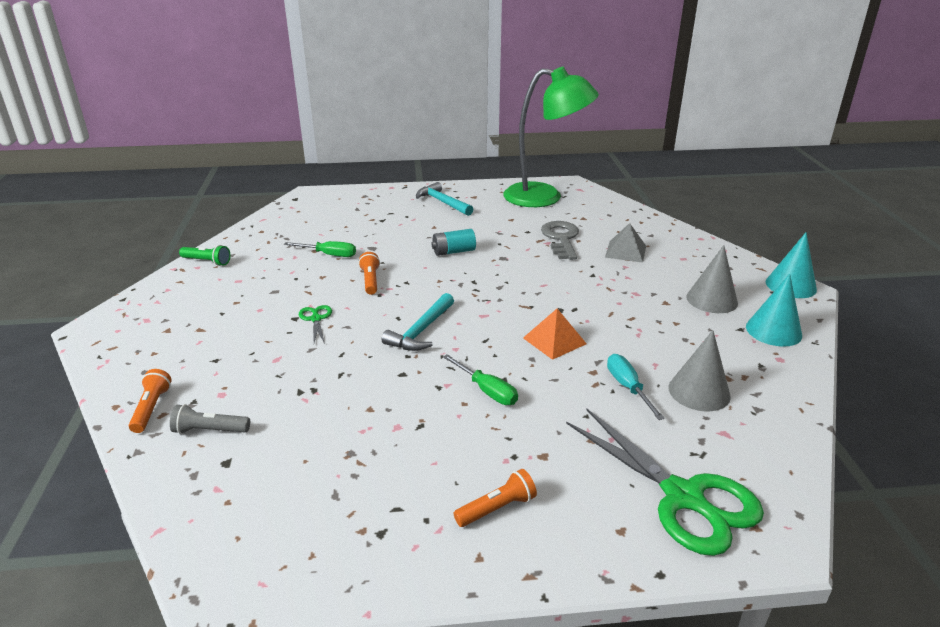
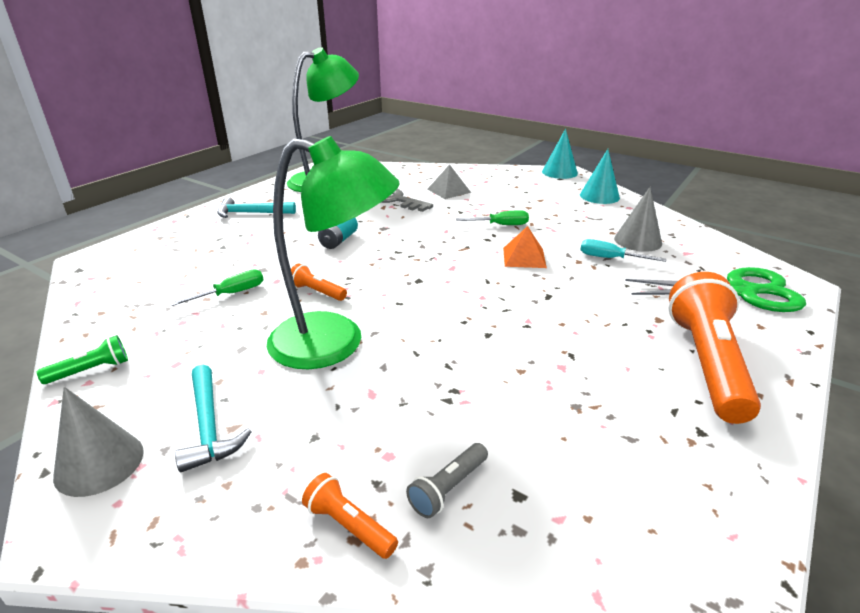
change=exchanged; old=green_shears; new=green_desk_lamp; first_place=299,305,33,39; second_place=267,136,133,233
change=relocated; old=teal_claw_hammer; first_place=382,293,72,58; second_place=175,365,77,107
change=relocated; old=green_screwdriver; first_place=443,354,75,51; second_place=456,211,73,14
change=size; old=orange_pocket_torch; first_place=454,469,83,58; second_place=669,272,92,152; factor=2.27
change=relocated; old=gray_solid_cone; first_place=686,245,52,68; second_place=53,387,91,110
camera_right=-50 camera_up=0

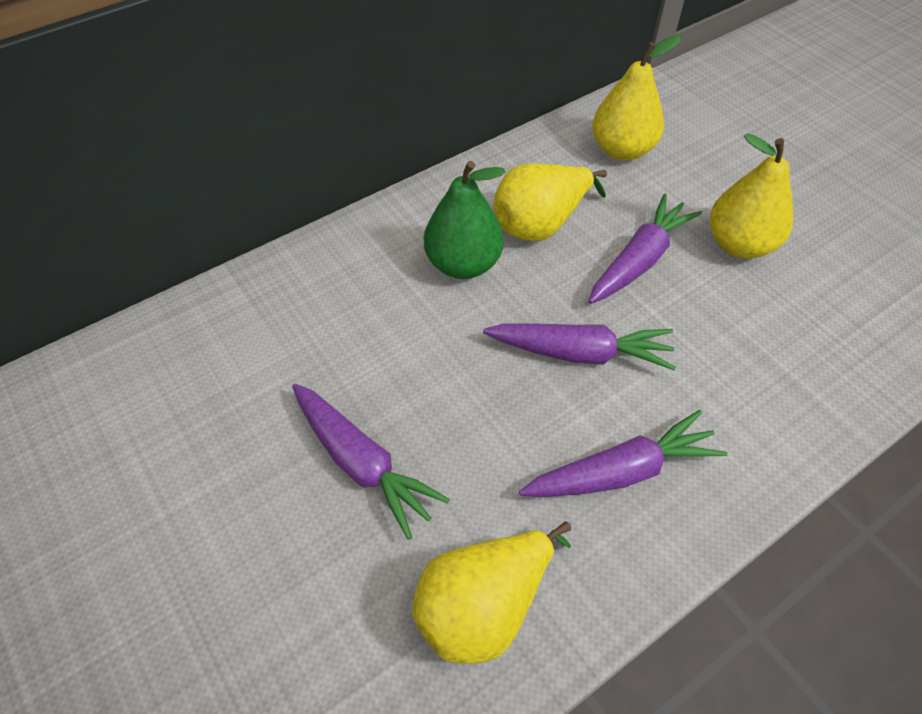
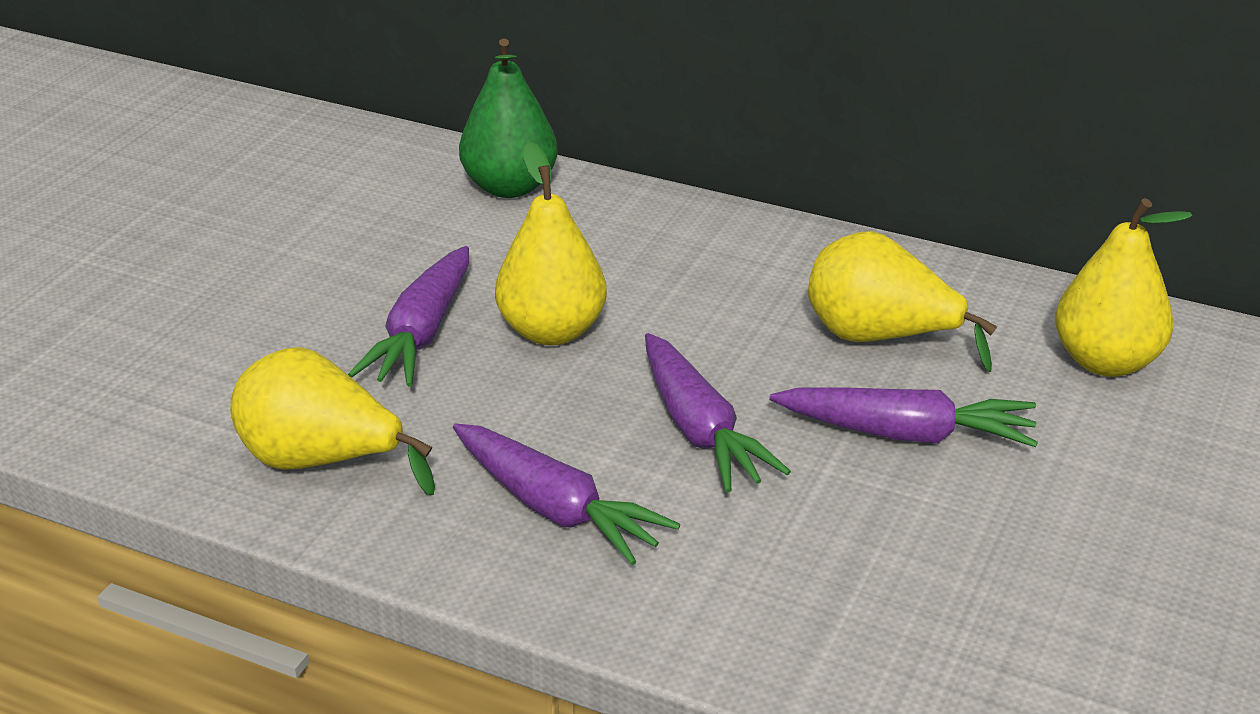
change=relocated; old=green_pear_fruit; first_place=424,161,82,118; second_place=459,38,99,160
change=relocated; old=bright_yellow_pear_fruit; first_place=710,133,83,126; second_place=495,142,112,203
camera_right=60 camera_up=-20

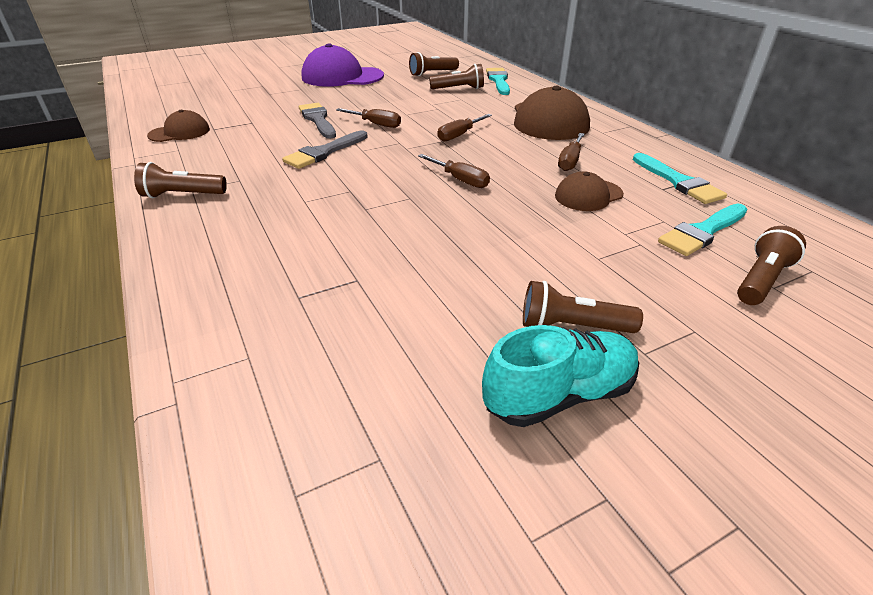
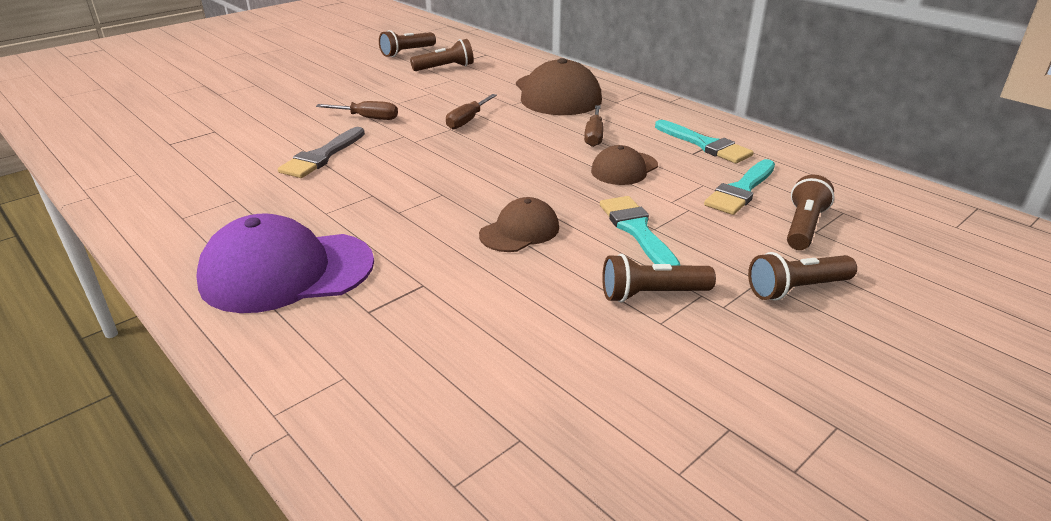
change=relocated; old=dark_brown_pocket_torch; first_place=134,162,93,36; second_place=748,252,109,49
change=relocated; old=dark_brown_baseball_cap; first_place=147,110,63,32; second_place=479,197,80,55
change=missing; old=gray_brush; first_place=299,103,37,36
change=relocated; old=purple_baseball_cap; first_place=302,43,82,44; second_place=196,213,178,100
change=missing; old=dark_brown_screwdriver; first_place=418,154,72,34
change=missing; old=teal_shoe; first_place=482,325,157,102
change=relocated; old=teal_brush; first_place=486,68,24,27; second_place=600,196,81,70
camera_right=-15 camera_up=-5

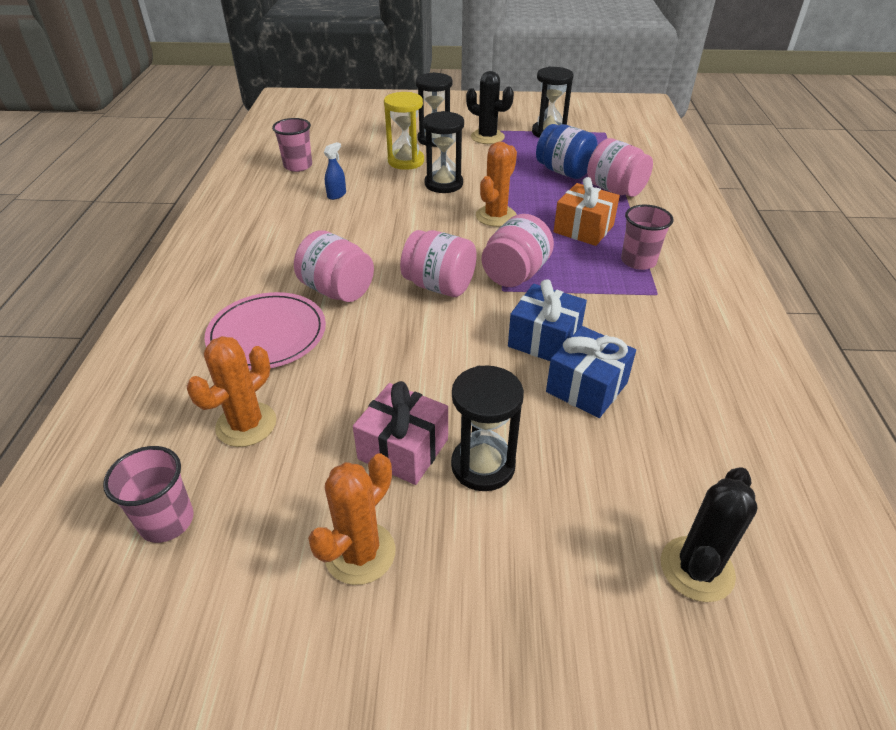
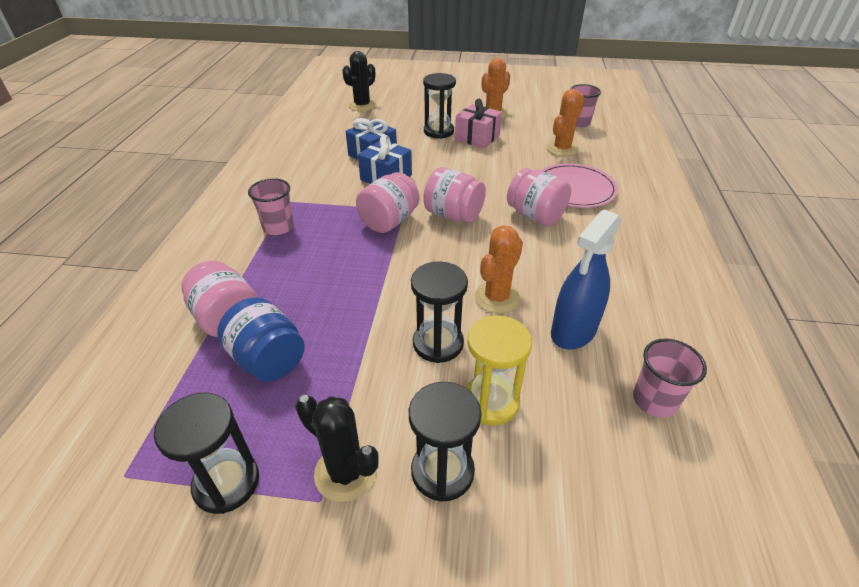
change=size; old=blue_spray_cleaner; first_place=324,142,22,58; second_place=551,209,70,141; factor=2.15
change=relocated; old=orange_prickly_plant; first_place=476,142,41,85; second_place=474,225,49,88
change=missing; old=orange_present; first_place=554,177,66,69
camera_right=-175 camera_up=0

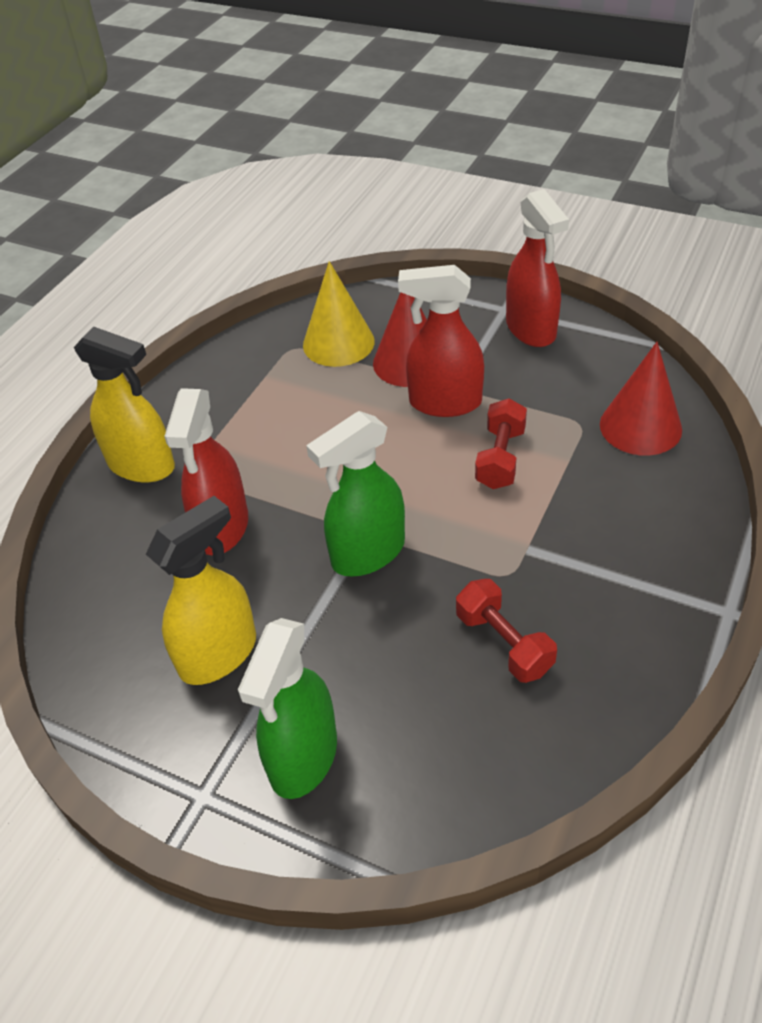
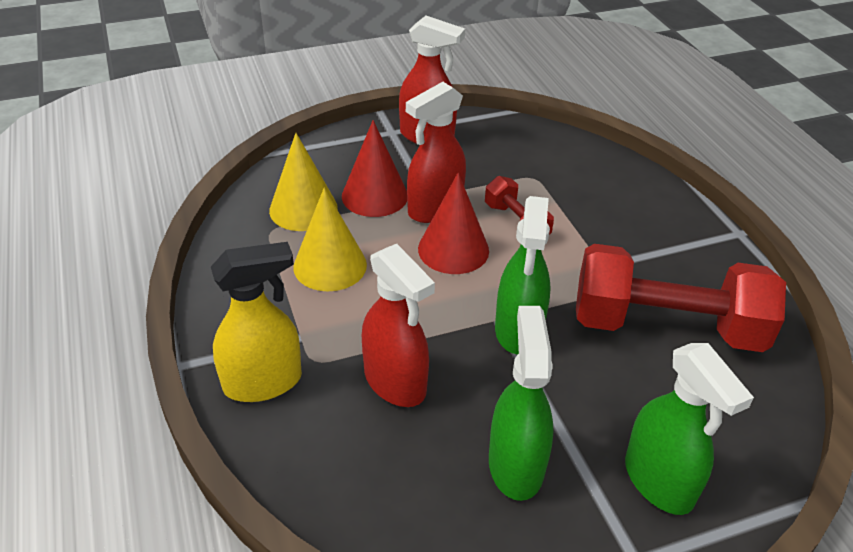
change=colour; old=bright_yellow_spray_cleaner; new=green_spray_cleaner; first_place=146,496,110,189; second_place=489,306,65,195
change=size; old=crimson_free_weight; first_place=456,579,101,104; second_place=576,244,210,108; factor=2.1
change=relocated; old=crimson_solid_cone; first_place=600,342,82,114; second_place=418,172,71,102
change=appeared; new=bright_yellow_solid_cone; second_place=293,188,74,103
camera_right=-50 camera_up=-5

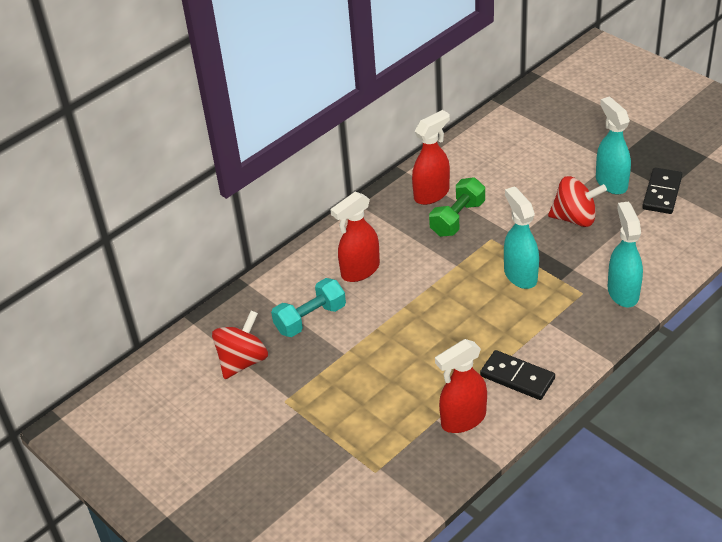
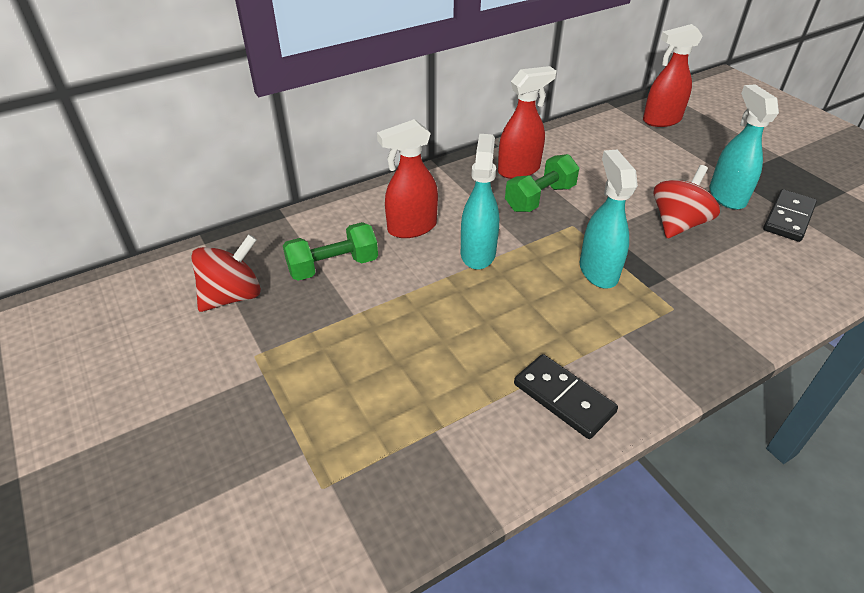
change=colour; old=teal_free_weight; new=green_free_weight; first_place=271,278,75,59; second_place=283,222,95,59
change=relocated; old=crimson_spray_cleaner; first_place=435,339,52,94; second_place=643,24,60,103
change=spun; old=crimson_toy_top; first_place=548,176,59,51; second_place=653,165,67,74; degrees=-75
change=relocated; old=teal_spray_cleaner; first_place=608,201,35,106; second_place=461,134,38,136
camera_right=10 camera_up=0

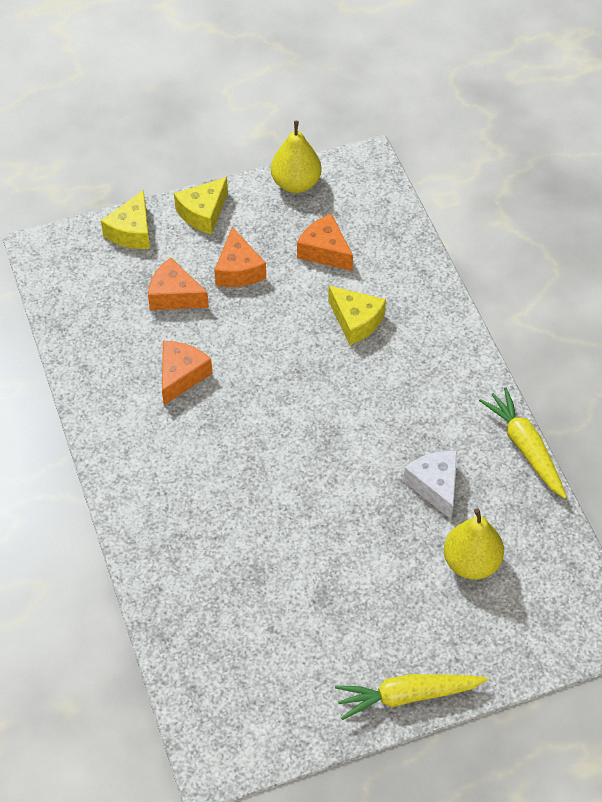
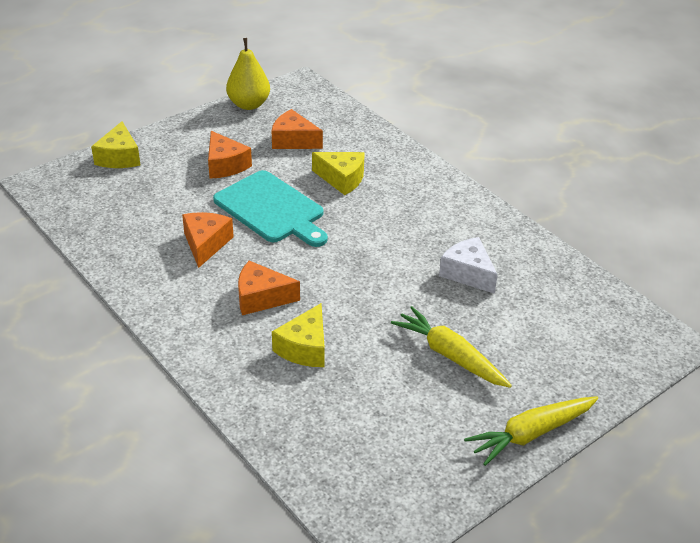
change=relocated; old=orange_piece_of_cheese; first_place=148,257,61,53; second_place=238,261,62,54
change=relocated; old=bright_yellow_piece_of_cheese; first_place=174,177,54,57; second_place=272,303,53,64
change=missing; old=bright_yellow_pear_fruit; first_place=444,508,60,72
change=relocated; old=bright_yellow_carrot; first_place=479,387,88,112; second_place=391,306,121,82
change=appeared; new=teal_chopping_board; second_place=213,170,115,77
camera_right=-20 camera_up=-15

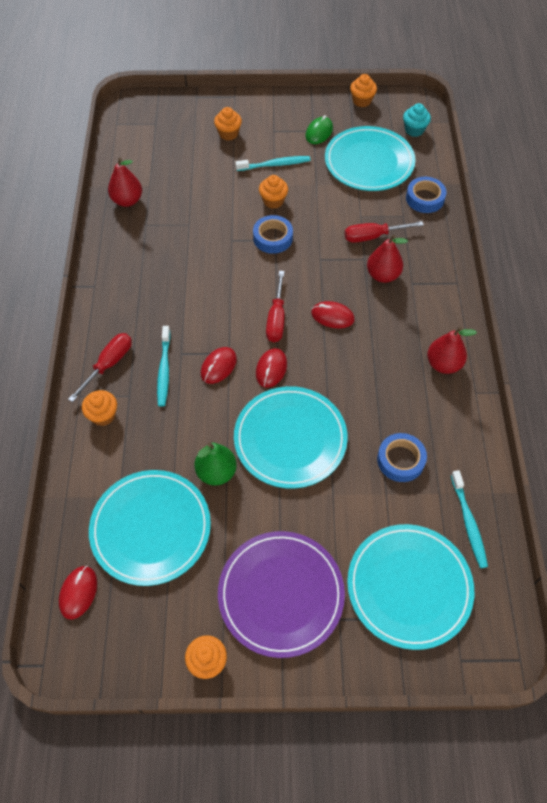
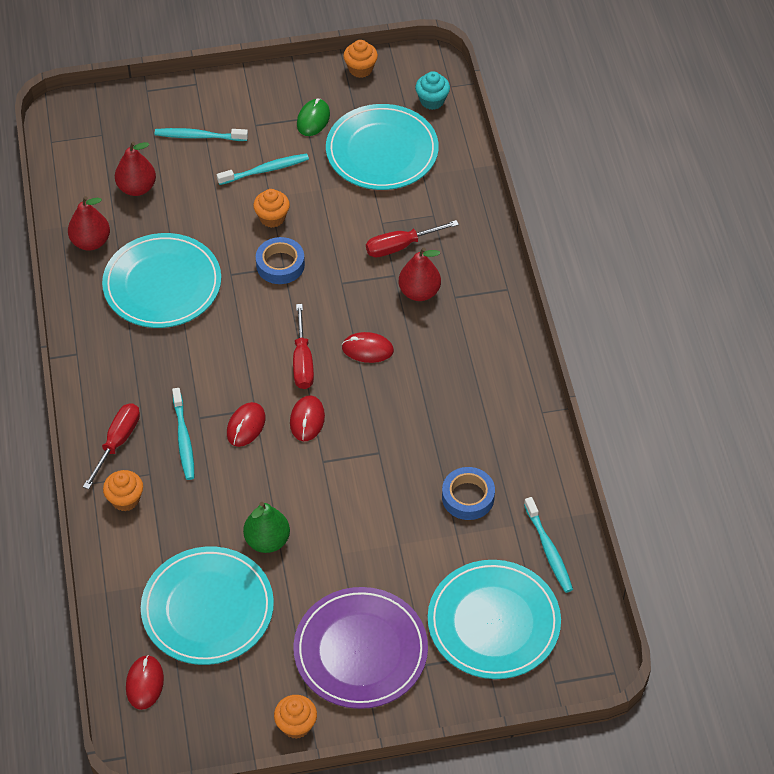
change=exchanged; old=orange_fairy_cake; new=teal_toothbrush; first_place=214,107,28,33; second_place=155,128,93,13
change=relocated; old=teal_plate; first_place=234,386,114,103; second_place=102,233,119,95
change=missing; old=blue_tape; first_place=406,177,41,36
change=relocated; old=crimson_pear_fruit; first_place=427,327,50,47; second_place=115,142,41,54
camera_right=-10 camera_up=-5

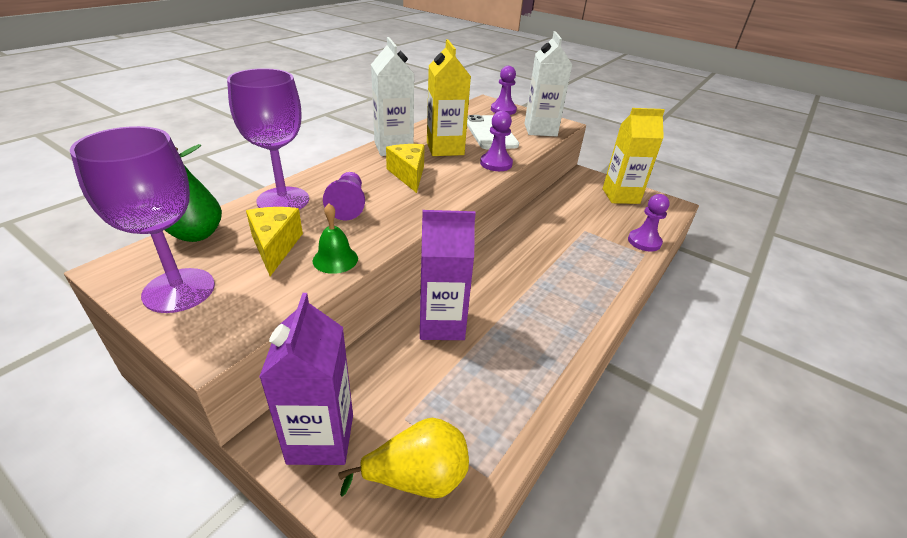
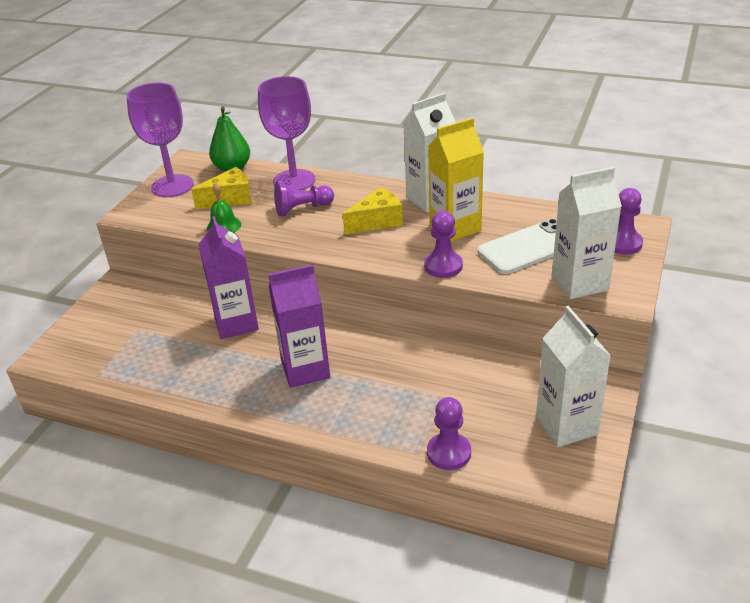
change=relocated; old=purple_milk_carton; first_place=259,293,94,172; second_place=269,264,61,124
change=missing; old=bright_yellow_pear_fruit; first_place=338,418,131,80
change=colour; old=bright_yellow_milk_carton; new=pure_white_milk_carton; first_place=603,108,62,96; second_place=536,306,75,141
camera_right=80 camera_up=0

